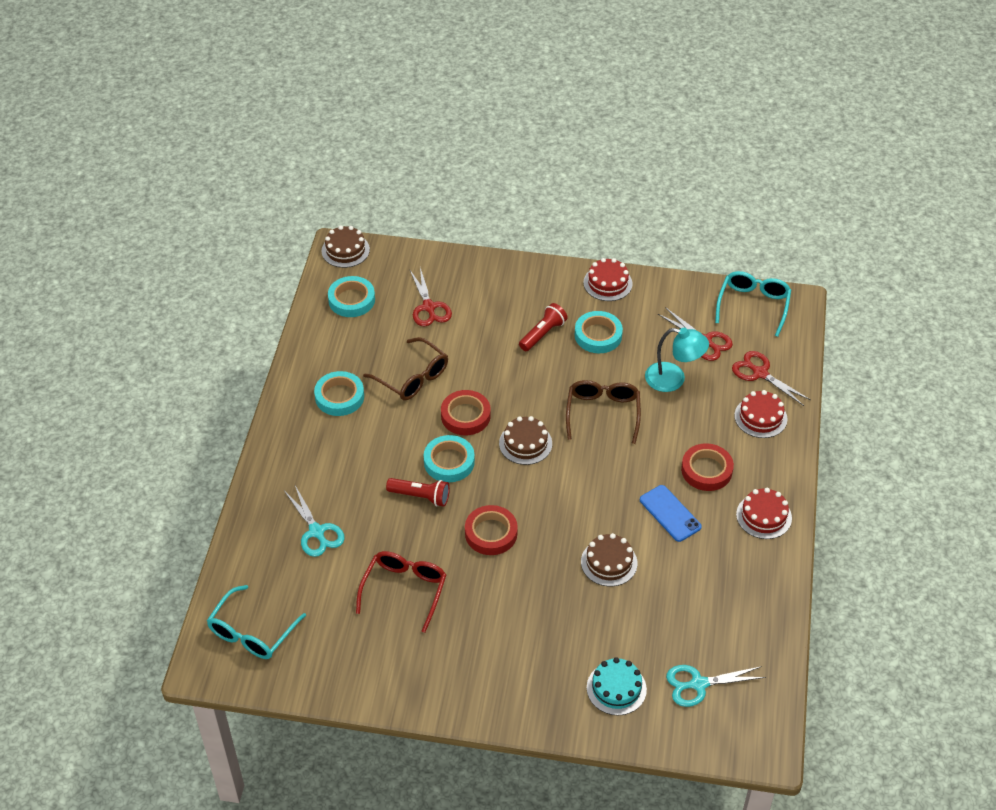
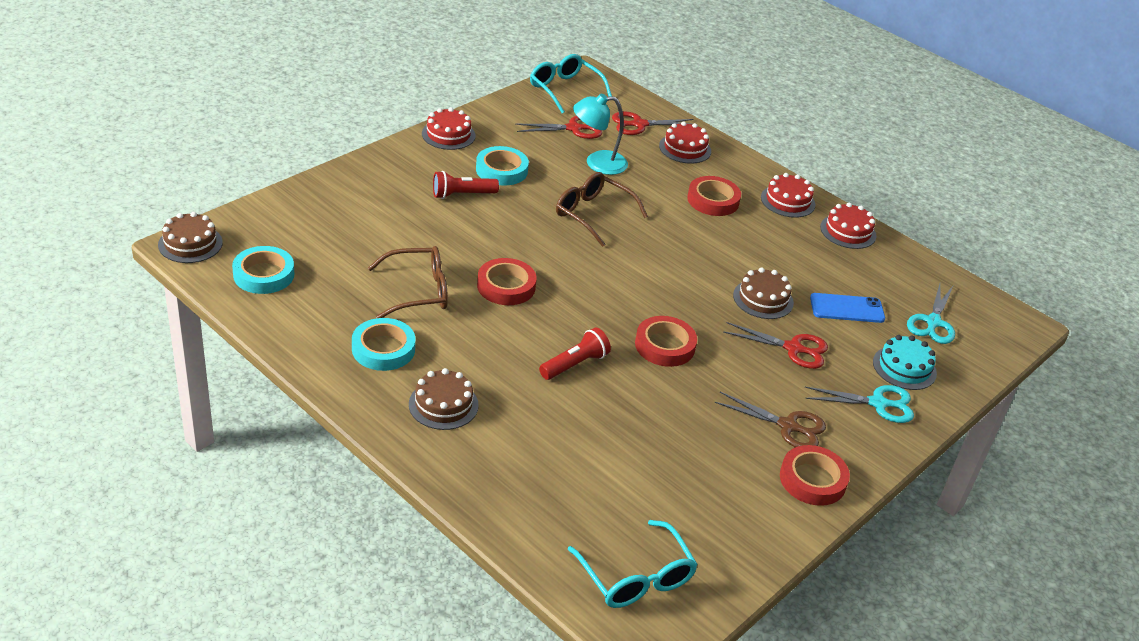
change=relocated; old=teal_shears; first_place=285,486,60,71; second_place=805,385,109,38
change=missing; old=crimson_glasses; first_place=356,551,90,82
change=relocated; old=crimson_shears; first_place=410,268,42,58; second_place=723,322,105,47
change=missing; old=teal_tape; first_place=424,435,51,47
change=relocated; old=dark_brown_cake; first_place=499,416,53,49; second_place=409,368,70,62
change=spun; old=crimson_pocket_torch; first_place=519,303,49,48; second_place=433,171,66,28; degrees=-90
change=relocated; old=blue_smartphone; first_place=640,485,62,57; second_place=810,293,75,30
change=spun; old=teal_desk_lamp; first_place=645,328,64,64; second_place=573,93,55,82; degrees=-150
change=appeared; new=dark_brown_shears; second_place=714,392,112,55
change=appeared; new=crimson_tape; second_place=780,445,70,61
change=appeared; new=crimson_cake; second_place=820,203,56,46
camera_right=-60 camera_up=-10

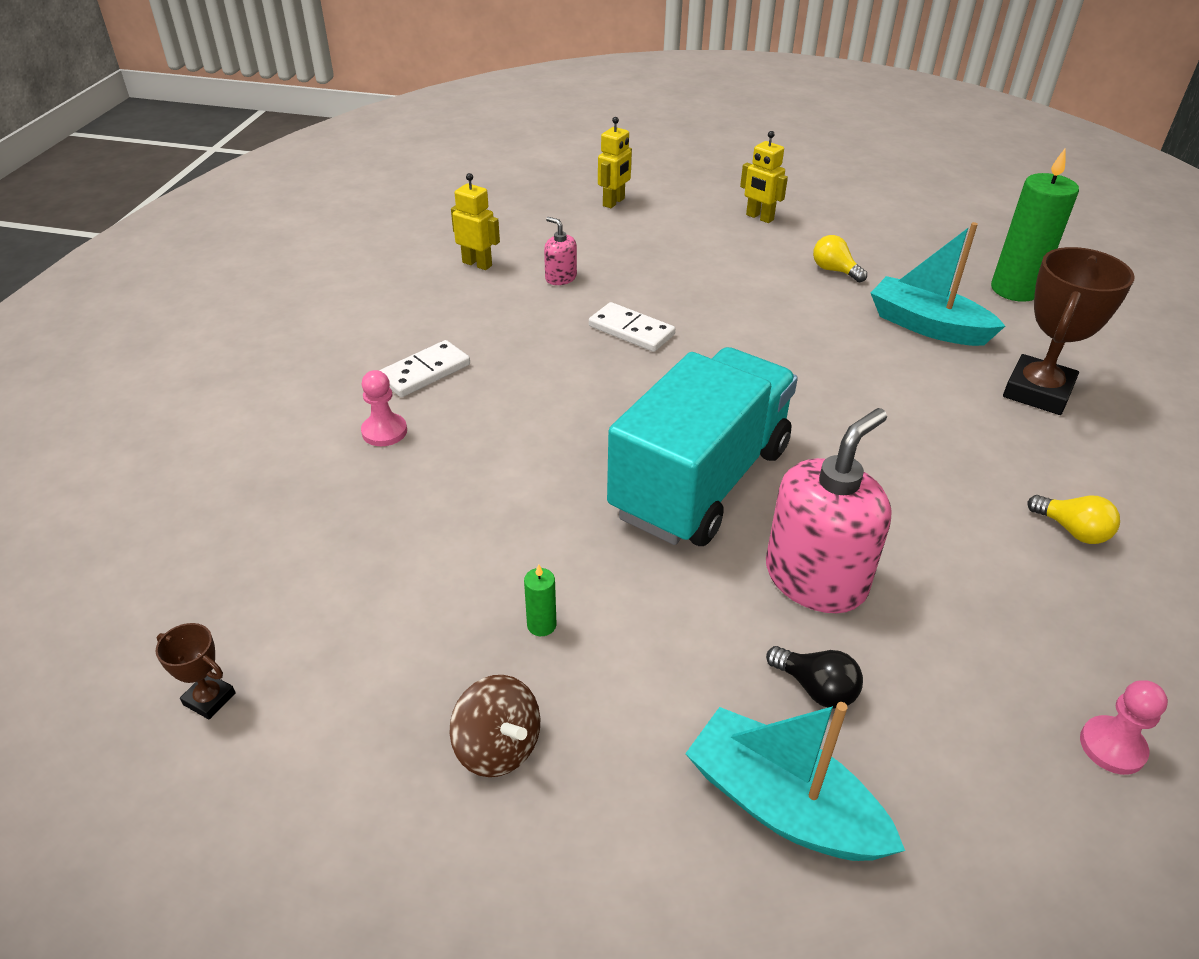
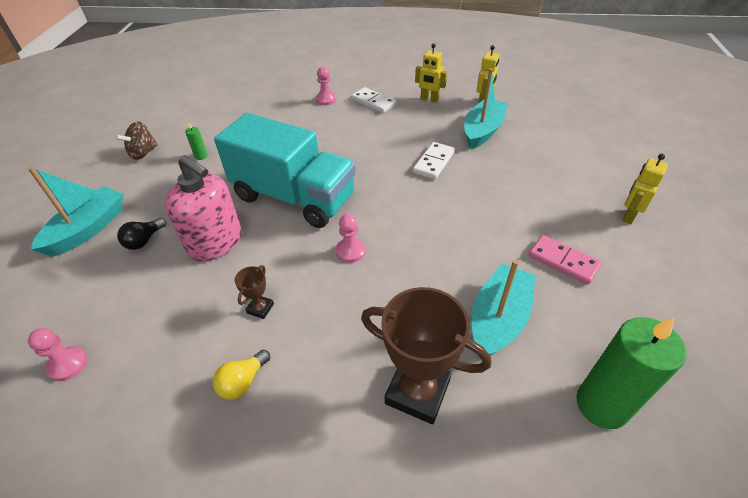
change=relocated; old=dark_brown_prize_cup; first_place=156,623,80,97; second_place=235,265,39,54
change=exchanged; old=rose-pink_soap_pump; new=teal_toy_boat; first_place=544,217,33,68; second_place=464,68,44,81
change=relocated; old=bright_yellow_toy_robot; first_place=598,117,34,91; second_place=415,43,32,60
change=exchanged; old=bright_yellow_bulb; new=rose-pink_domino_piece; first_place=813,235,54,48; second_place=529,235,73,50
change=appeared; new=rose-pink_game_pawn; second_place=336,214,29,49
camera_right=85 camera_up=5

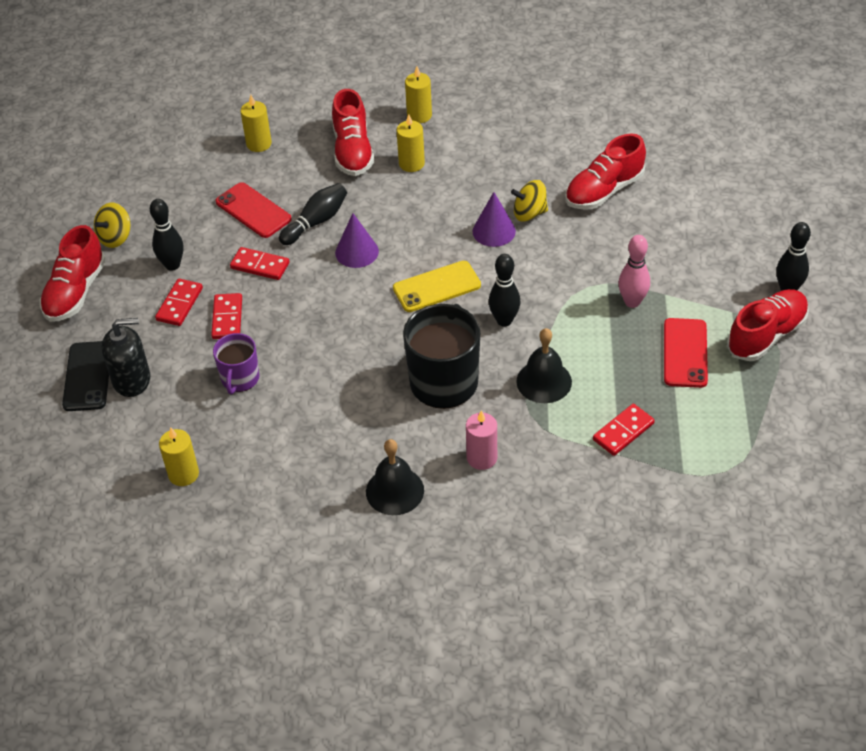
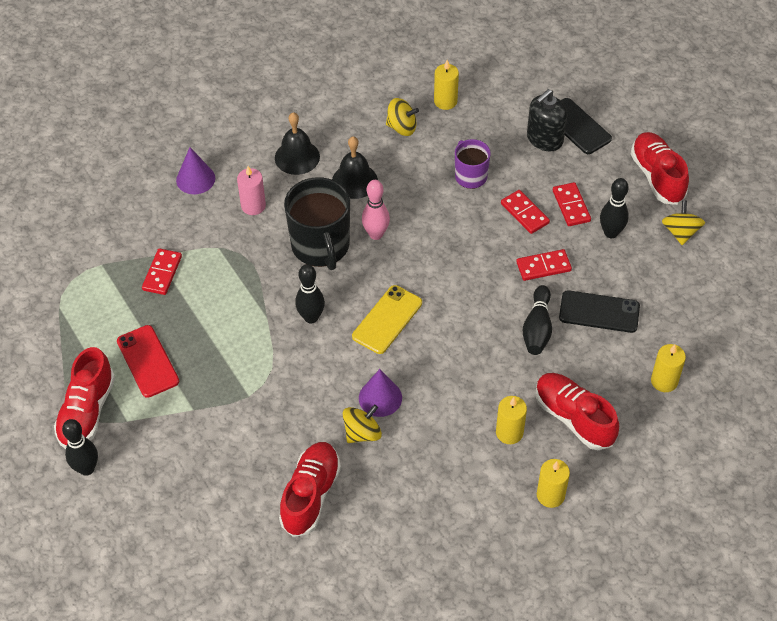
change=colour; old=crimson_smartphone; new=black_smartphone; first_place=215,182,77,56; second_place=559,290,81,43
change=relocated; old=purple_solid_cone; first_place=335,213,44,55; second_place=176,147,39,47
change=relocated; old=black_hand_bell; first_place=516,328,56,75; second_place=332,136,46,63
change=relocated; old=rose-pink_skittle; first_place=618,235,32,73; second_place=362,180,28,60
change=appeared; new=bright_yellow_toy_top; second_place=386,98,33,38
camera_right=145 camera_up=5

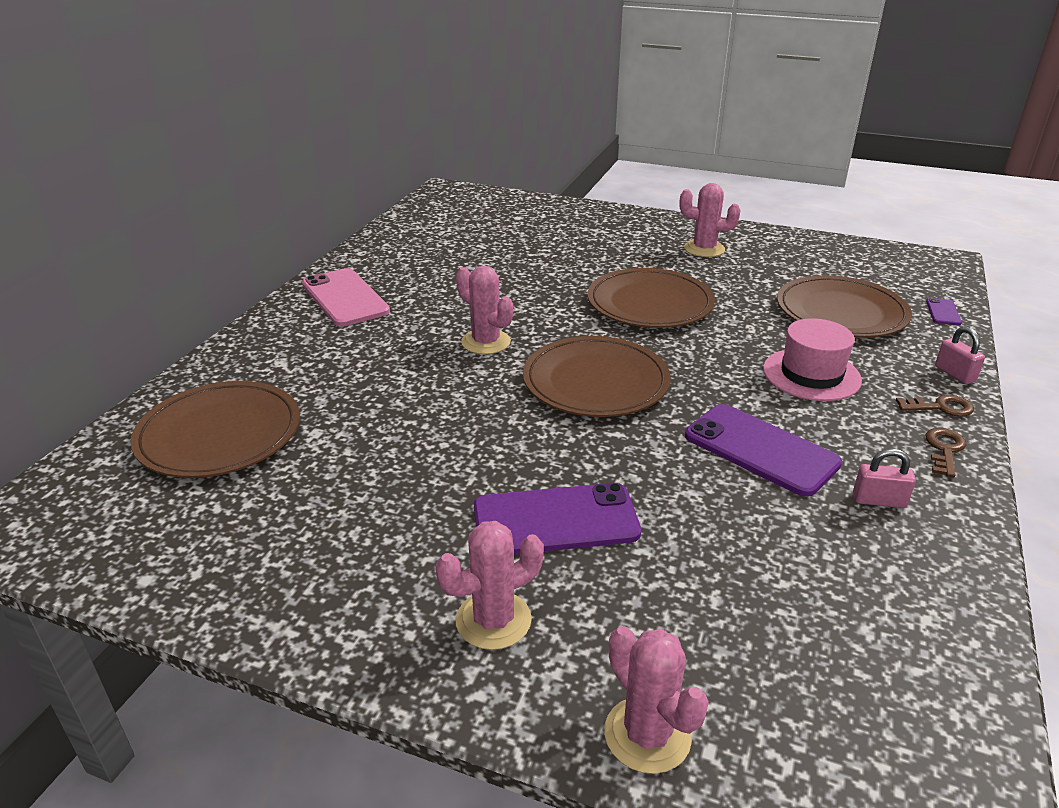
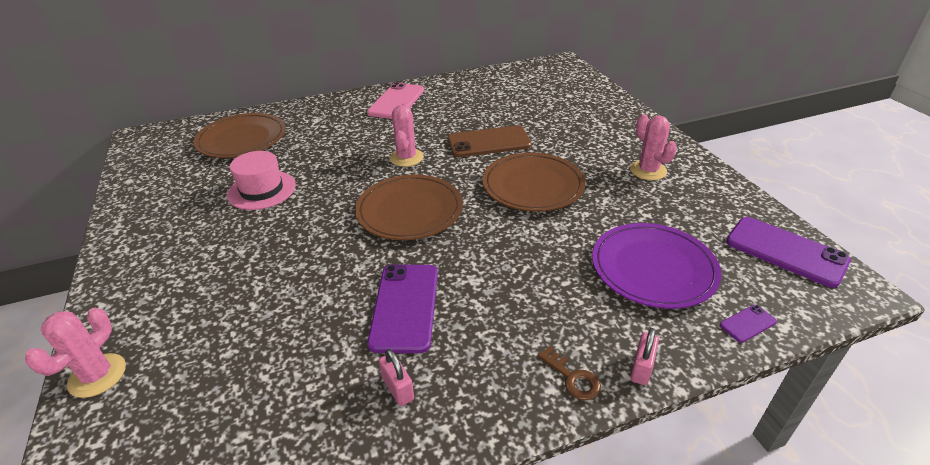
change=missing; old=rose-pink_prickly_plant; first_place=436,521,108,129
change=relocated; old=purple_smartphone; first_place=474,483,167,71; second_place=726,217,125,71
change=relocated; old=rose-pink_hat; first_place=763,318,99,83; second_place=227,151,69,59
change=colour; old=dark_brown_plate; new=purple_plate; first_place=777,275,135,63; second_place=592,223,130,86
change=missing; old=dark_brown_latchkey; first_place=925,428,41,49
change=appeared; new=dark_brown_smartphone; second_place=448,126,84,31
camera_right=50 camera_up=5

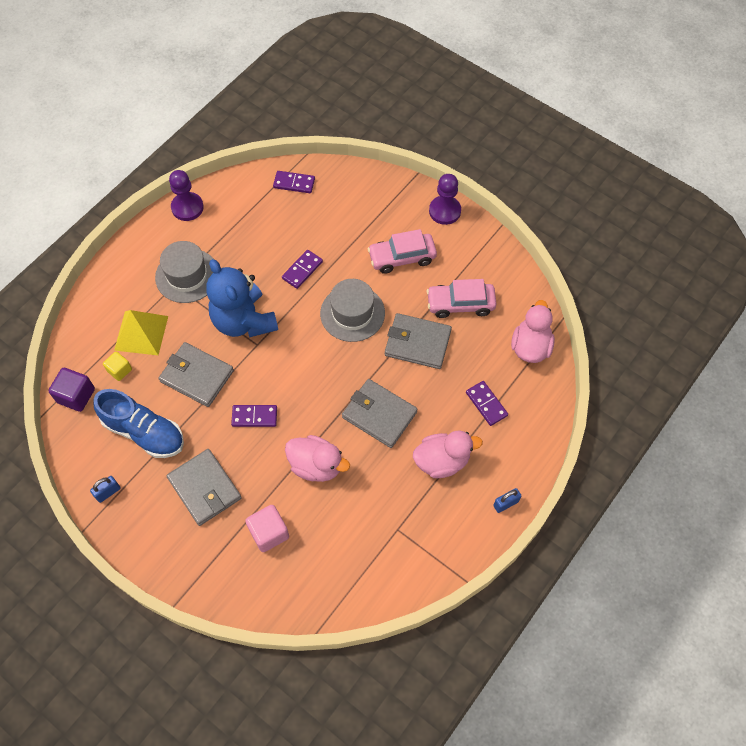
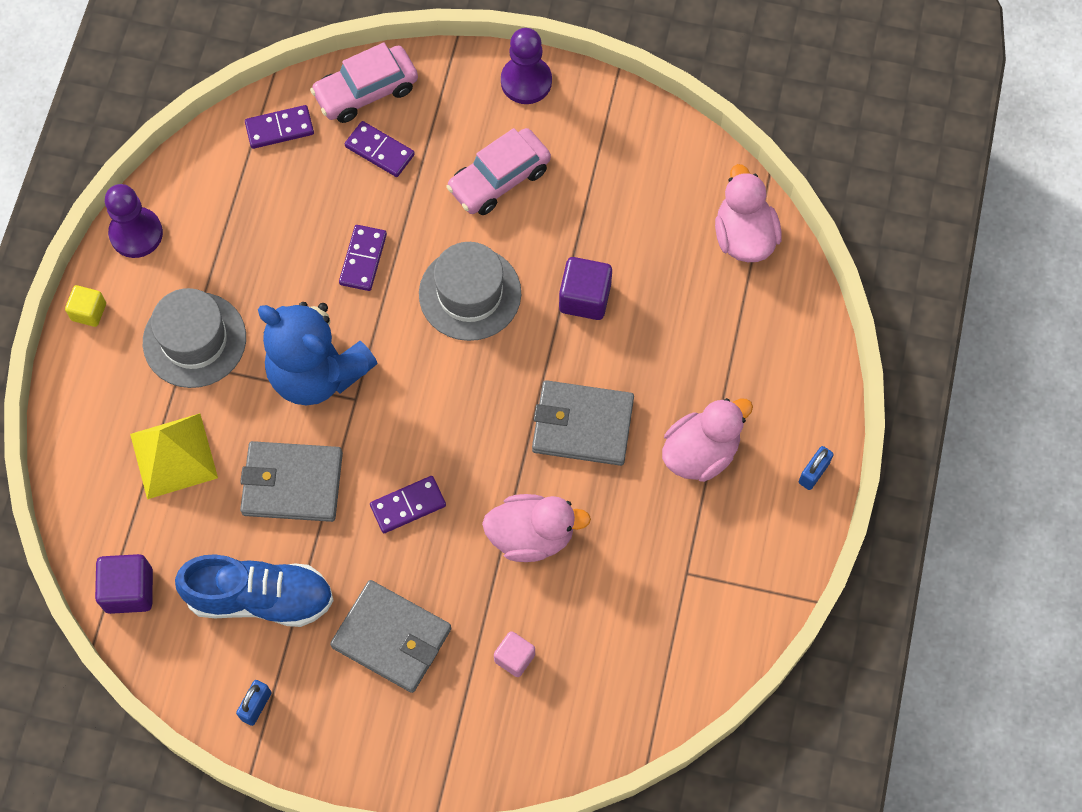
change=relocated; old=bright_yellow_cube; first_place=103,352,29,29; second_place=65,285,41,42
change=size; old=rose-pink_cube; first_place=245,505,44,47; second_place=494,631,41,46; factor=0.65
change=exchanged; old=gray_billfold; new=purple_cube; first_place=385,313,67,56; second_place=559,257,53,63
change=relocated; old=rose-pink_car; first_place=426,279,71,39; second_place=310,42,108,81
change=relocated; old=purple_domino_piece; first_place=466,381,42,45; second_place=345,121,70,56
camera_right=-25 camera_up=5

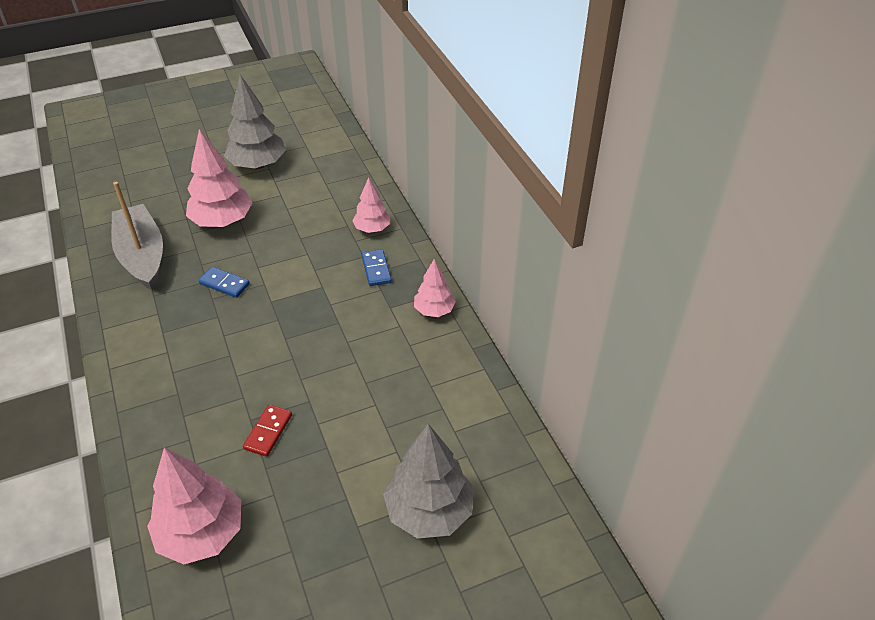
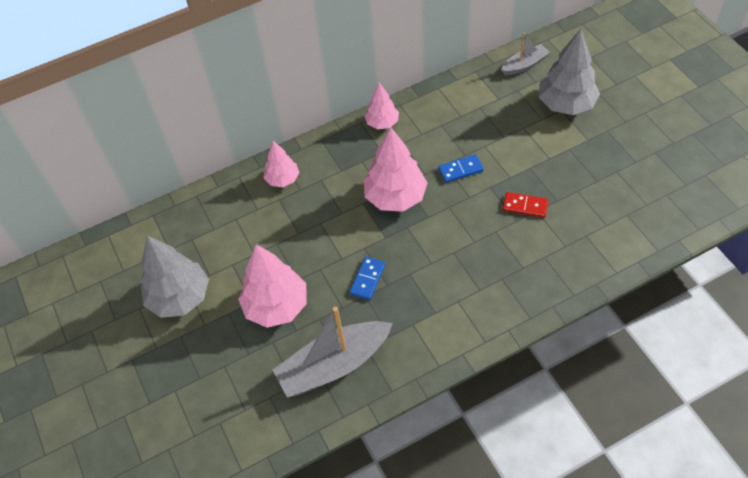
change=relocated; old=rose-pink_tree; first_place=147,447,94,117; second_place=364,128,63,84
change=relocated; old=blue_domino_piece; first_place=361,249,31,37; second_place=438,154,46,29
change=appeared; new=gray_toy_boat; second_place=501,33,49,42
camera_right=-90 camera_up=10

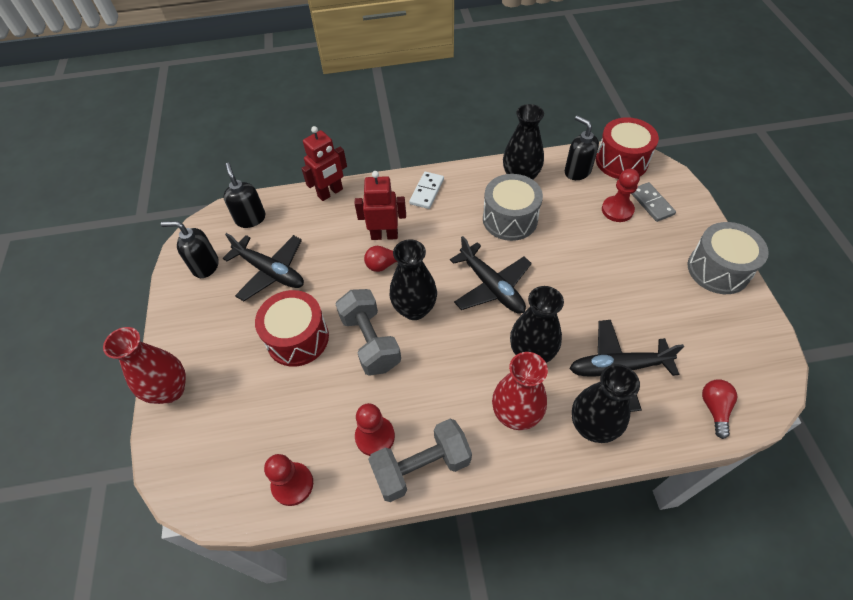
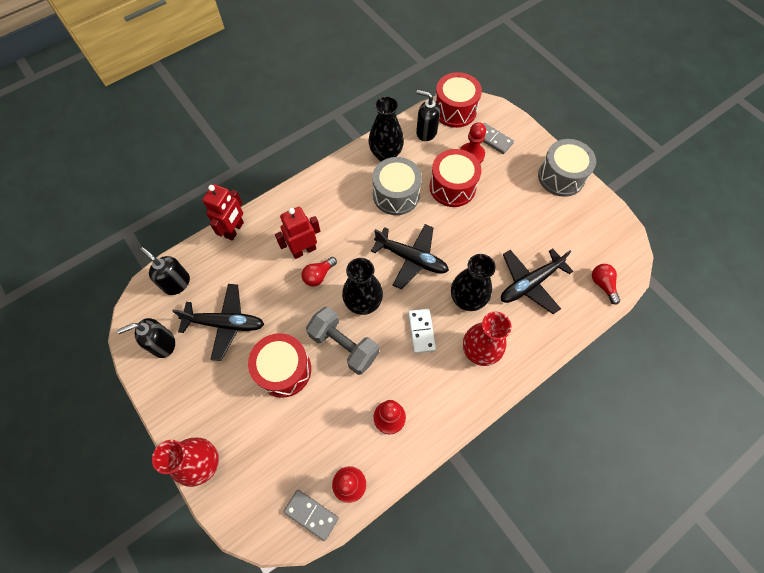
change=missing; old=gray_free_weight; first_place=368,419,104,83
change=relocated; old=pure_white_domino_piece; first_place=409,172,35,37; second_place=408,309,28,44
change=missing; old=black_vase; first_place=572,364,68,79
change=appeared; new=gray_domino_piece; second_place=283,490,56,51
change=appeared; new=crimson_toy_drum; second_place=430,149,52,58
camera_right=-30 camera_up=10

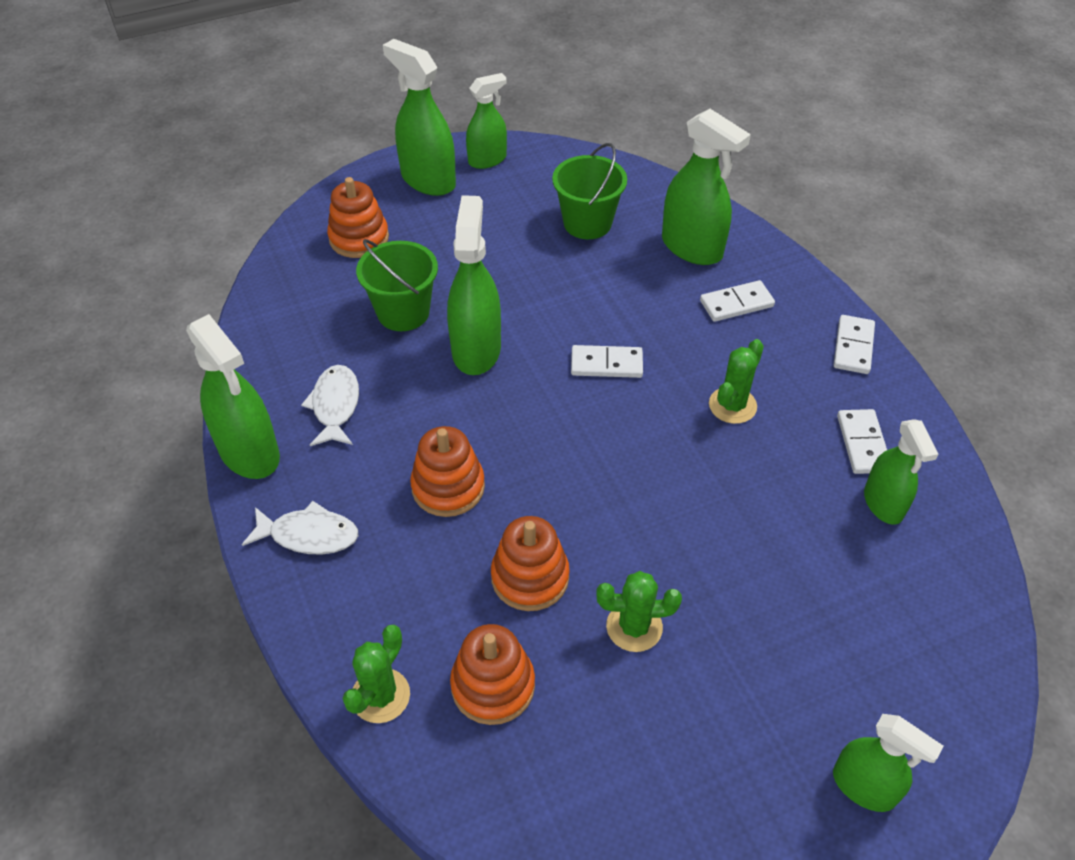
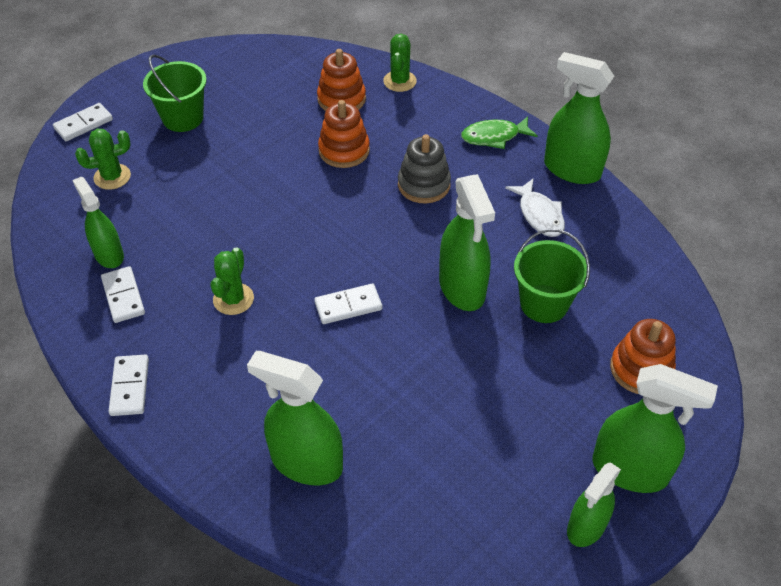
change=colour; old=pure_white_toy_fish; new=green_toy_fish; first_place=242,501,116,54; second_place=461,116,77,33
change=colour; old=orange_ring_stacker; new=gray_ring_stacker; first_place=410,426,75,91; second_place=398,134,53,70
change=relocated; old=green_sand_bucket; first_place=552,143,75,96; second_place=143,55,64,77
change=relocated; old=green_prickly_plant; first_place=596,571,86,81; second_place=75,129,56,61
change=relocated; old=pure_white_domino_piece; first_place=700,280,75,42; second_place=53,103,60,38
change=missing; old=green_spray_cleaner; first_place=833,714,111,98
camera_right=160 camera_up=0

